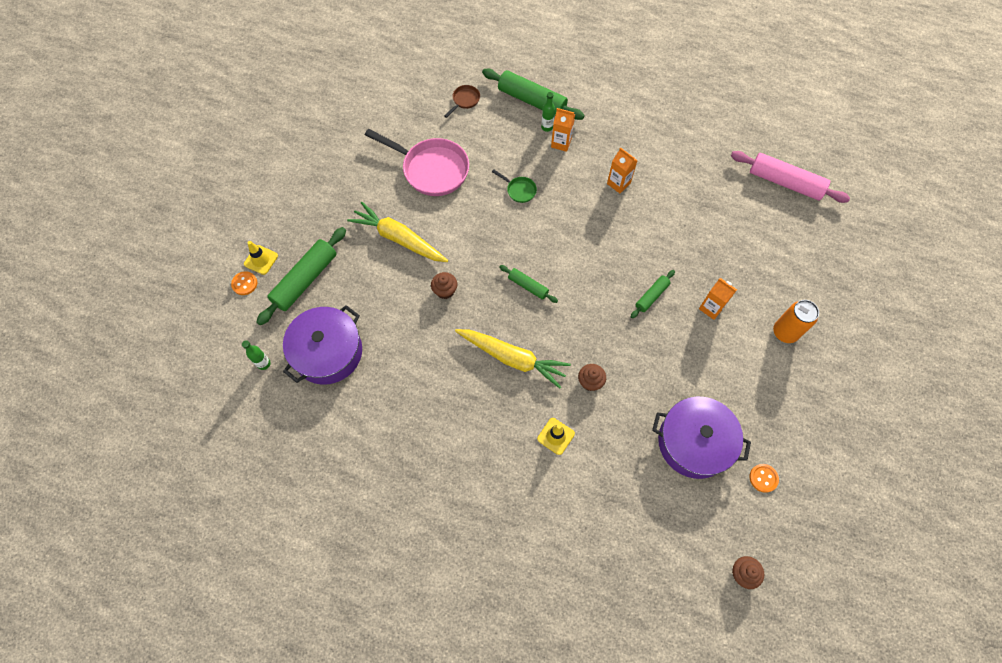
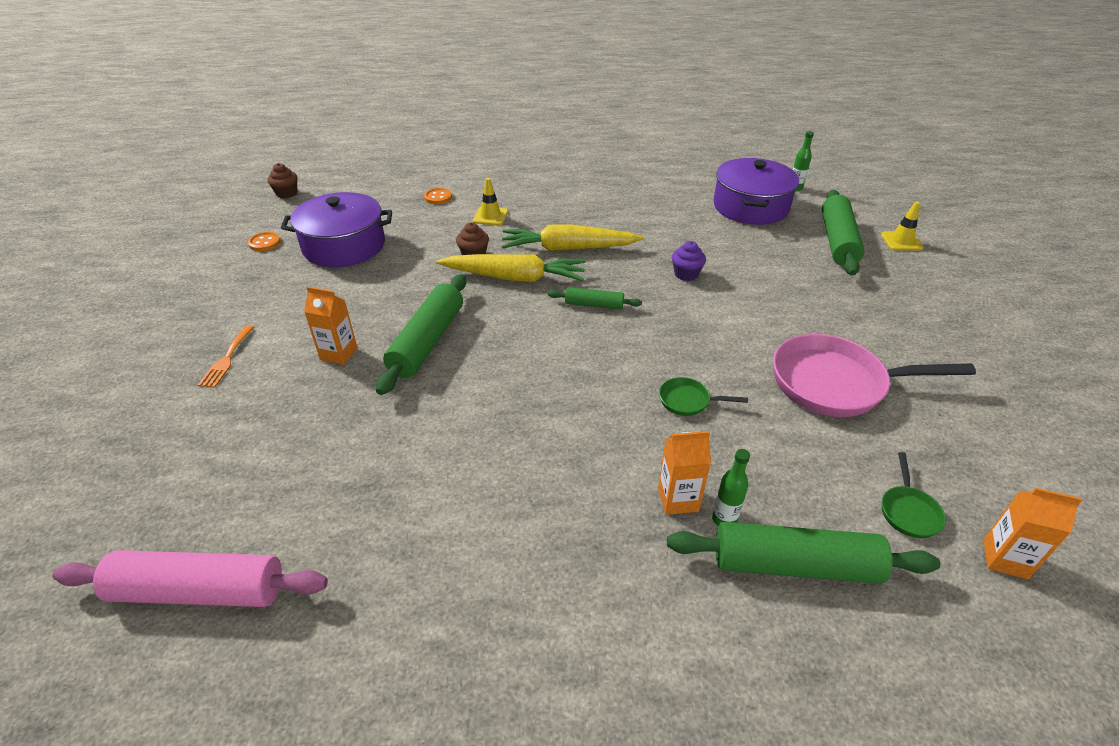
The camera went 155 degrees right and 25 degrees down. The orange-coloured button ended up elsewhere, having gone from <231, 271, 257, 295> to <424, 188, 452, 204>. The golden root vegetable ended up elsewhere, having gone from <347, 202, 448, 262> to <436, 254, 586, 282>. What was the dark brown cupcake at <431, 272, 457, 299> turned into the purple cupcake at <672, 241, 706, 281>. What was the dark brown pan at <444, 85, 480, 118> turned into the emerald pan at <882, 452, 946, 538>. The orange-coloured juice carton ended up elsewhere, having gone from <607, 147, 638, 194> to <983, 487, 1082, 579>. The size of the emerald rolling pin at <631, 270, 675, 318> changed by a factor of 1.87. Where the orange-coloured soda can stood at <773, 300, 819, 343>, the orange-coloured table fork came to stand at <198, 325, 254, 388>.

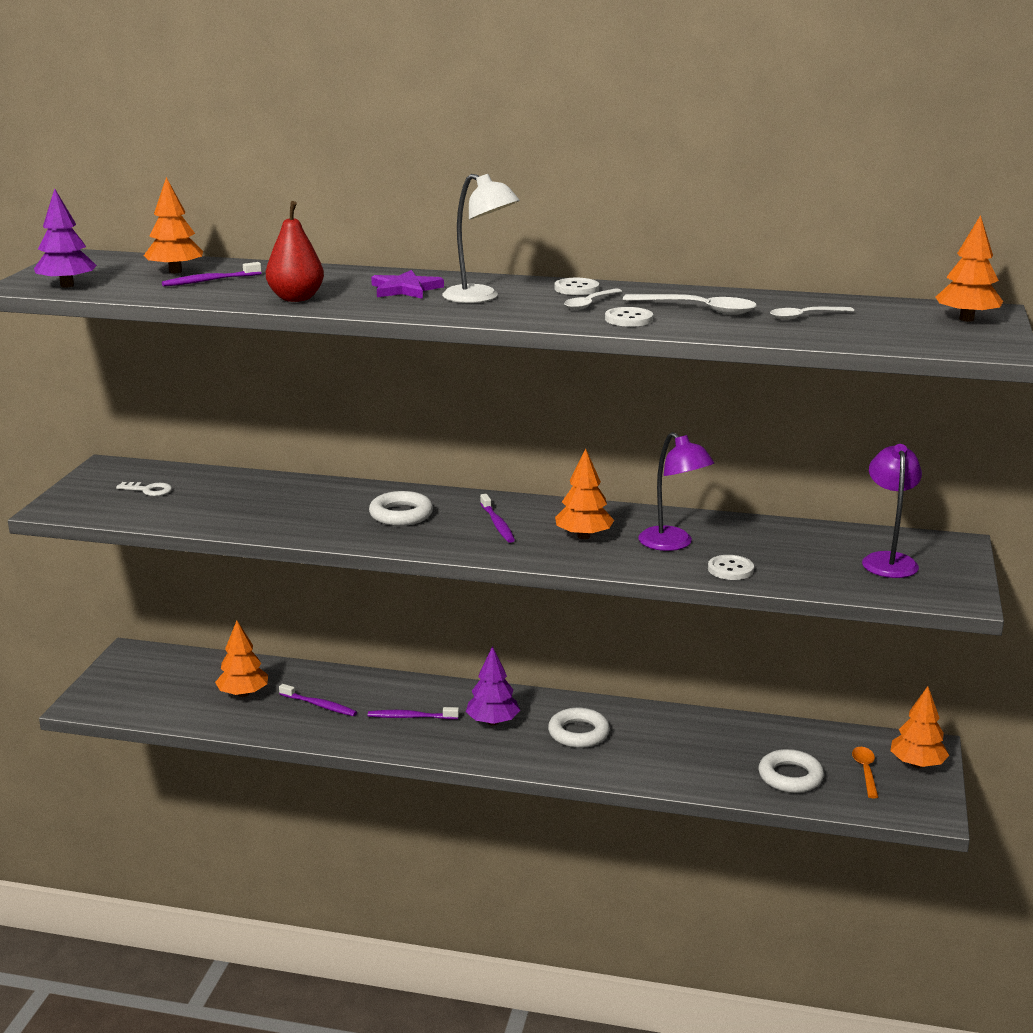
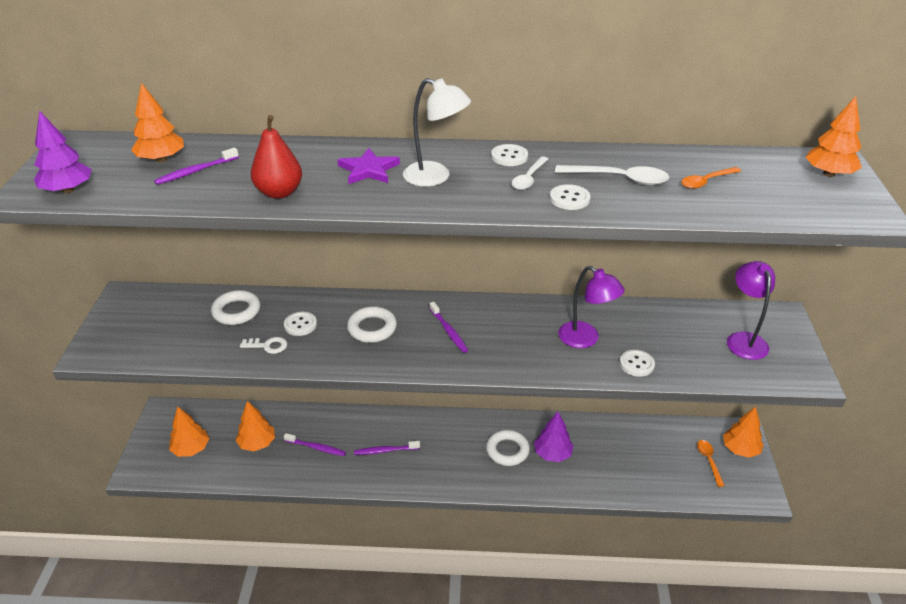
The camera went 10 degrees left and 15 degrees up. The white door key ended up elsewhere, having gone from <116, 482, 172, 496> to <240, 337, 287, 354>. The purple fir tree ended up elsewhere, having gone from <466, 646, 520, 725> to <534, 412, 574, 462>. The orange-coloured fir tree ended up elsewhere, having gone from <555, 449, 614, 539> to <169, 406, 209, 457>. The white ring ended up elsewhere, having gone from <758, 749, 824, 793> to <211, 290, 260, 325>. What was the white spoon at <770, 307, 854, 320> turned into the orange-coloured spoon at <681, 167, 741, 189>. The second view gained the white button at <284, 312, 317, 336>.

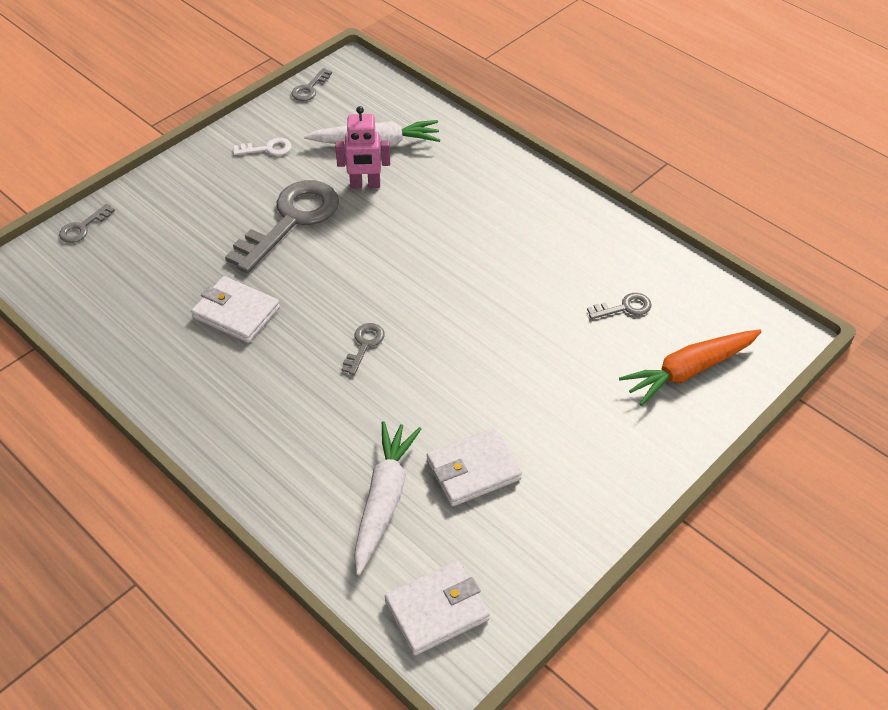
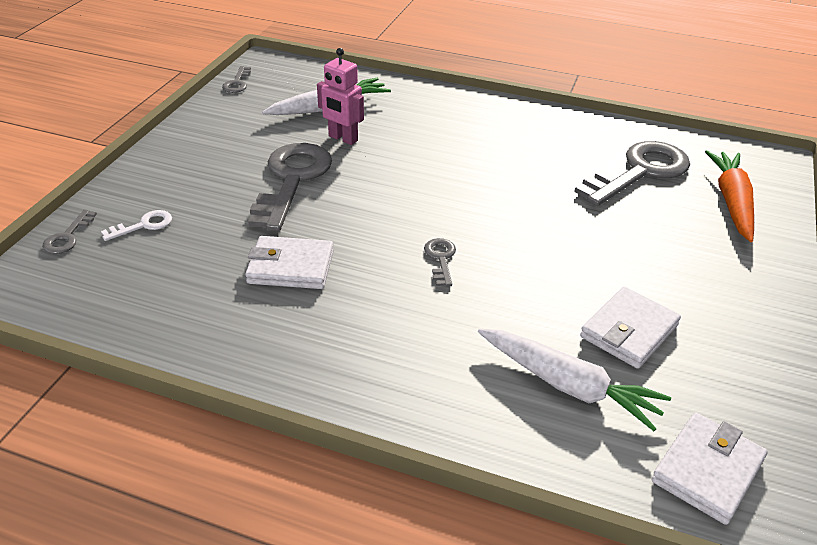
The camera went 25 degrees left and 10 degrees down. The white door key ended up elsewhere, having gone from <233, 138, 292, 156> to <101, 210, 172, 241>. The rosy robot figure at <335, 106, 390, 188> ended up facing another way, 60 degrees clockwise from before. The white root vegetable at <354, 421, 421, 575> ended up facing another way, 135 degrees clockwise from before. The size of the ash-grey door key at <587, 293, 652, 319> changed by a factor of 2.28. The orange-coloured root vegetable at <619, 330, 762, 406> ended up facing another way, 150 degrees clockwise from before.

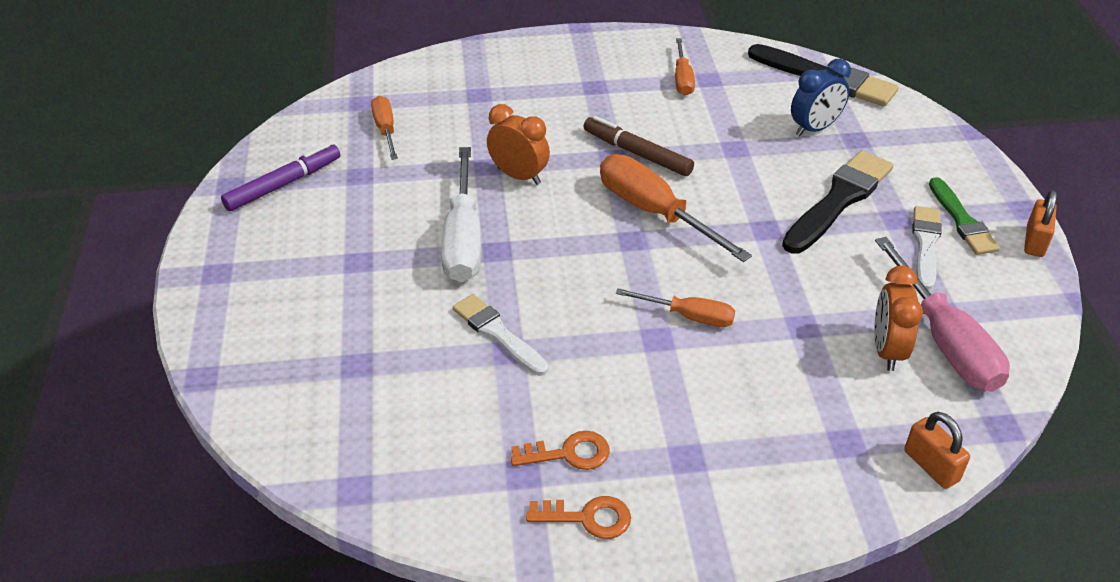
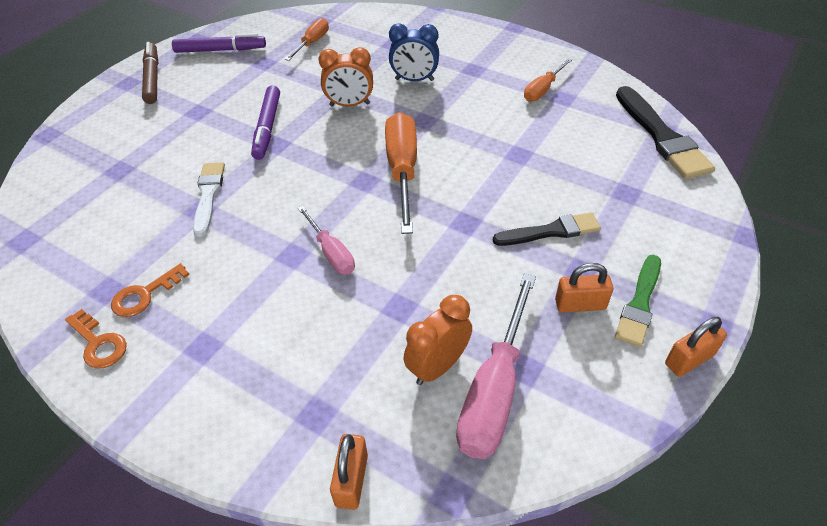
The camera went 40 degrees right and 5 degrees up. Where the white screwdriver stood at <441, 147, 481, 282>, the purple felt pen came to stand at <251, 85, 280, 160>. The orange-coloured bedside clock at <487, 104, 550, 185> ended up facing another way, 105 degrees clockwise from before. The orange-coloured door key at <511, 431, 610, 470> ended up facing another way, 105 degrees clockwise from before. The dark brown felt pen ended up elsewhere, having gone from <584, 116, 694, 176> to <142, 42, 159, 104>. What was the orange-coloured screwdriver at <616, 288, 735, 327> turned into the rosy screwdriver at <298, 206, 355, 275>. The size of the ebony paintbrush at <782, 150, 893, 253> changed by a factor of 0.64. The cobalt bedside clock ended up elsewhere, having gone from <791, 59, 851, 136> to <389, 23, 439, 81>. Where the white paintbrush stood at <912, 206, 942, 290>, the orange-coloured padlock came to stand at <555, 263, 613, 313>.

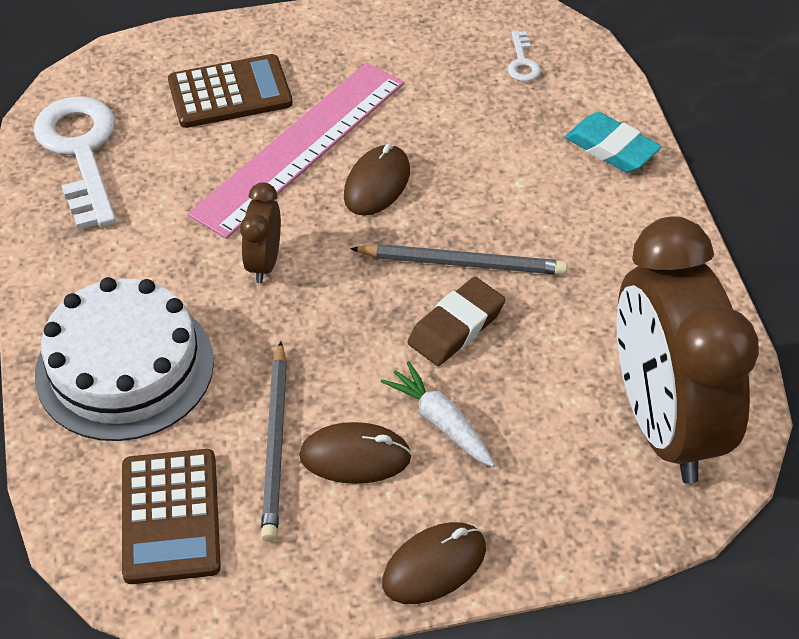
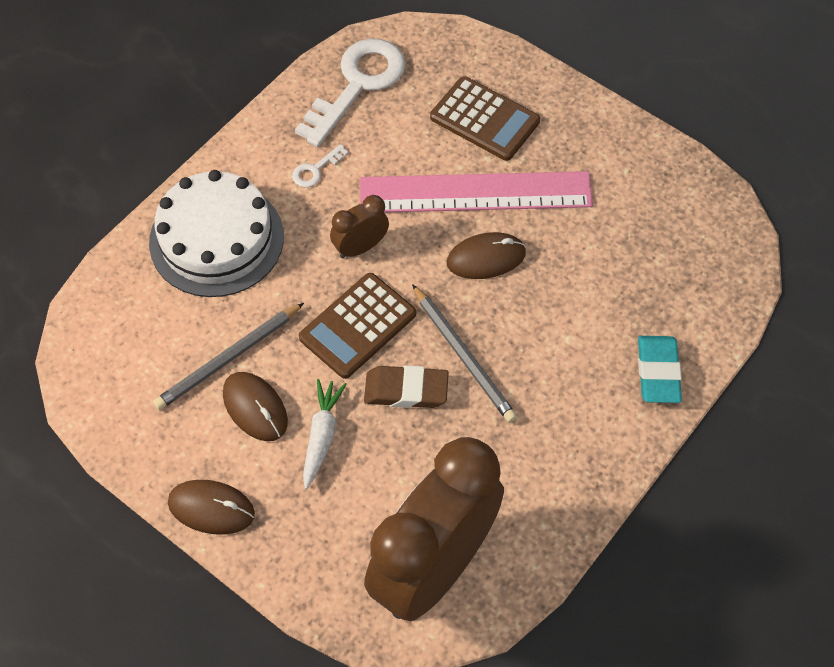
The camera went 50 degrees right and 10 degrees up. The dark brown pocket calculator ended up elsewhere, having gone from <122, 449, 221, 584> to <299, 273, 416, 379>. The white door key ended up elsewhere, having gone from <508, 31, 541, 82> to <292, 144, 348, 187>.

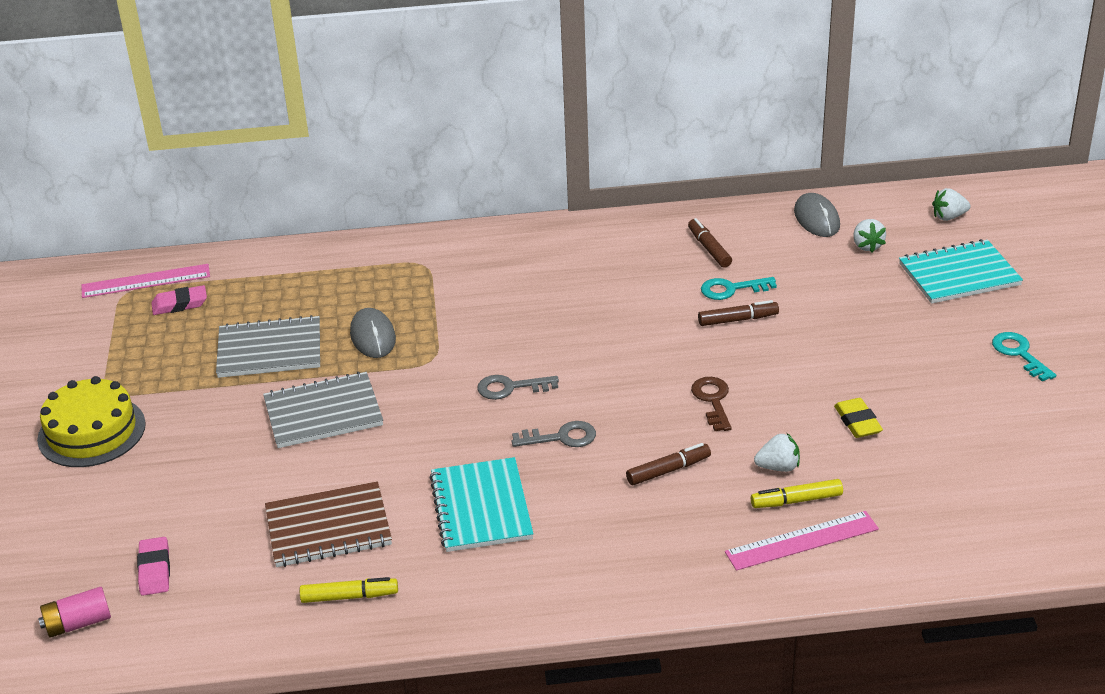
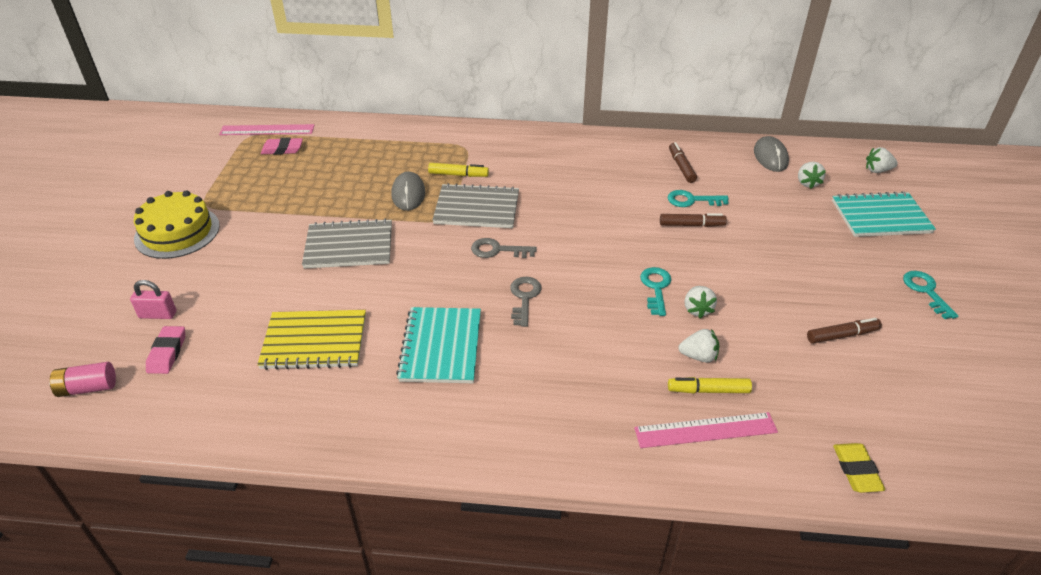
The camera went 10 degrees right and 5 degrees up. The ash-grey notepad ended up elsewhere, having gone from <216, 315, 320, 378> to <432, 183, 519, 228>. What was the dark brown notepad at <265, 481, 392, 567> turned into the golden notepad at <257, 310, 366, 370>. The golden felt pen ended up elsewhere, having gone from <300, 577, 398, 603> to <428, 163, 489, 177>. The ash-grey door key at <512, 421, 596, 447> ended up facing another way, 90 degrees counterclockwise from before. The dark brown felt pen ended up elsewhere, having gone from <626, 443, 711, 485> to <807, 318, 882, 344>. What was the dark brown door key at <691, 377, 732, 431> turned into the teal door key at <640, 267, 671, 316>. The golden pencil eraser ended up elsewhere, having gone from <834, 398, 883, 438> to <833, 443, 885, 493>. The second view gained the rosy padlock at <130, 280, 176, 319>. The second view gained the white strawberry at <685, 286, 717, 318>.

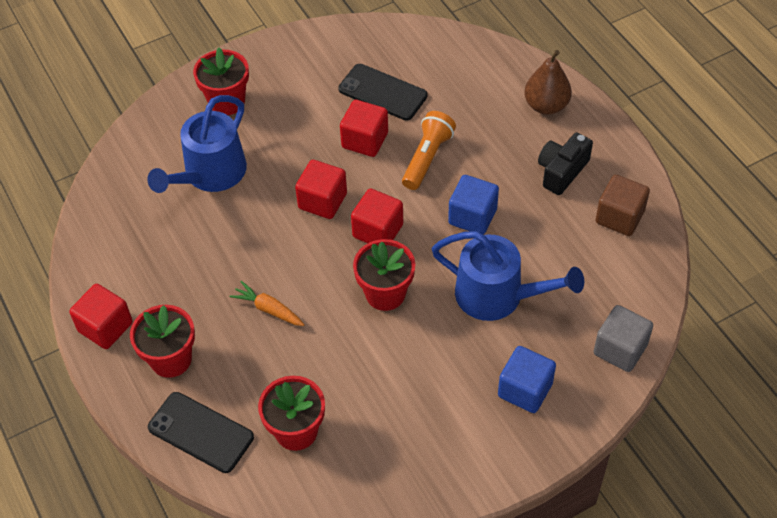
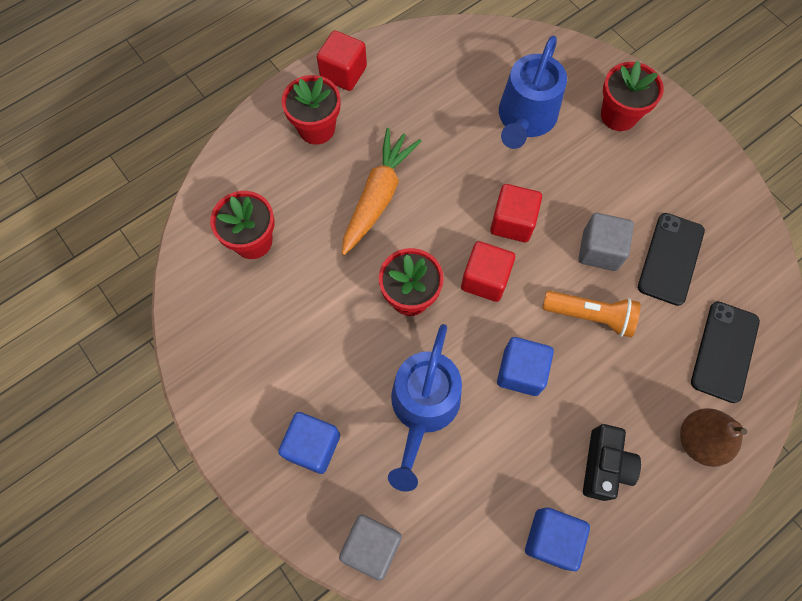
The camera went 80 degrees right and 15 degrees up. The cobalt watering pot at <147, 95, 247, 193> ended up facing another way, 90 degrees counterclockwise from before. The ebony mobile phone ended up elsewhere, having gone from <148, 392, 254, 473> to <691, 302, 760, 403>. The size of the orange-coloured root vegetable at <229, 281, 305, 326> changed by a factor of 1.84. What was the red block at <340, 100, 388, 157> turned into the ash-grey block at <579, 213, 634, 271>. The ebony compact camera at <538, 133, 593, 195> ended up facing another way, 75 degrees clockwise from before. What was the dark brown block at <596, 175, 650, 236> turned into the cobalt block at <525, 507, 590, 571>.

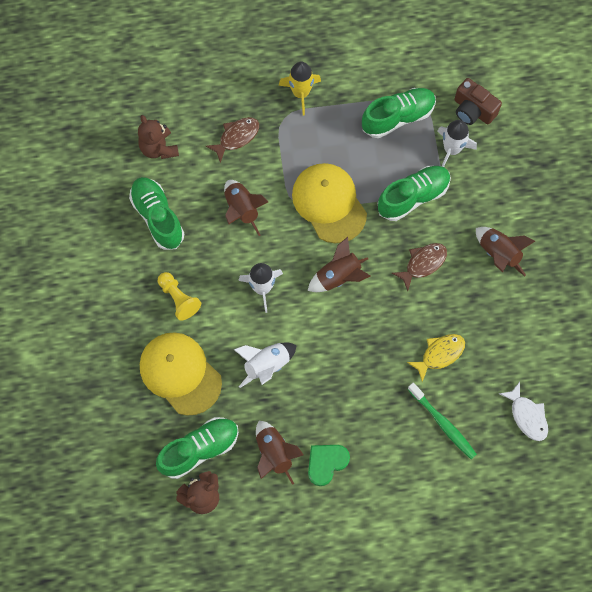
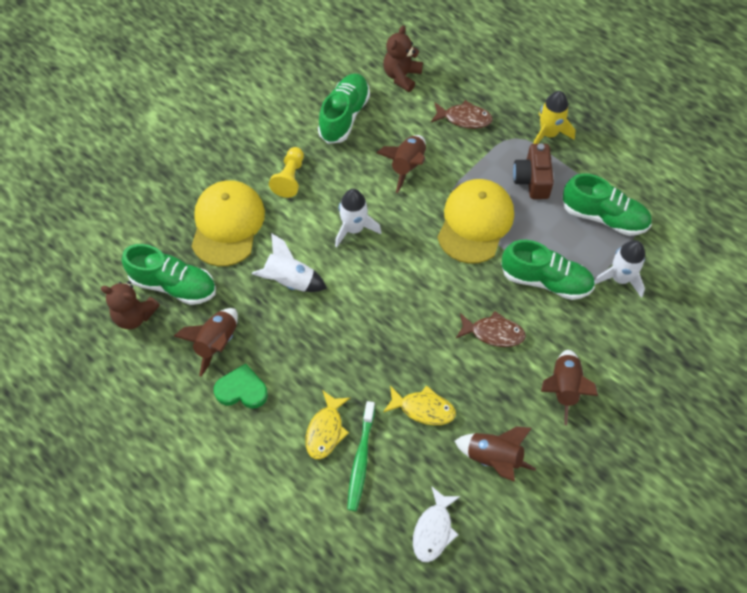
The camera went 50 degrees right and 10 degrees down. The dark brown rocket ended up elsewhere, having gone from <308, 237, 371, 292> to <455, 426, 536, 482>. The dark brown compact camera ended up elsewhere, having gone from <454, 78, 502, 125> to <513, 143, 554, 199>. The second view gained the golden toy fish at <305, 391, 350, 459>.

